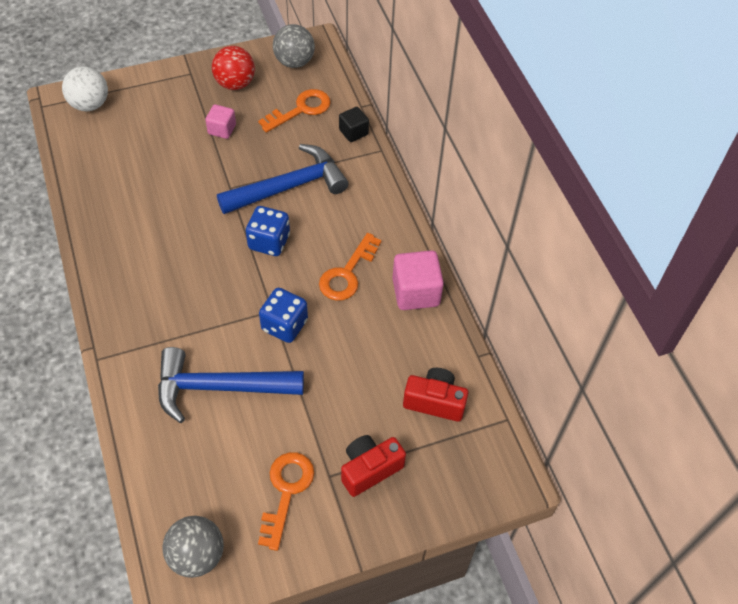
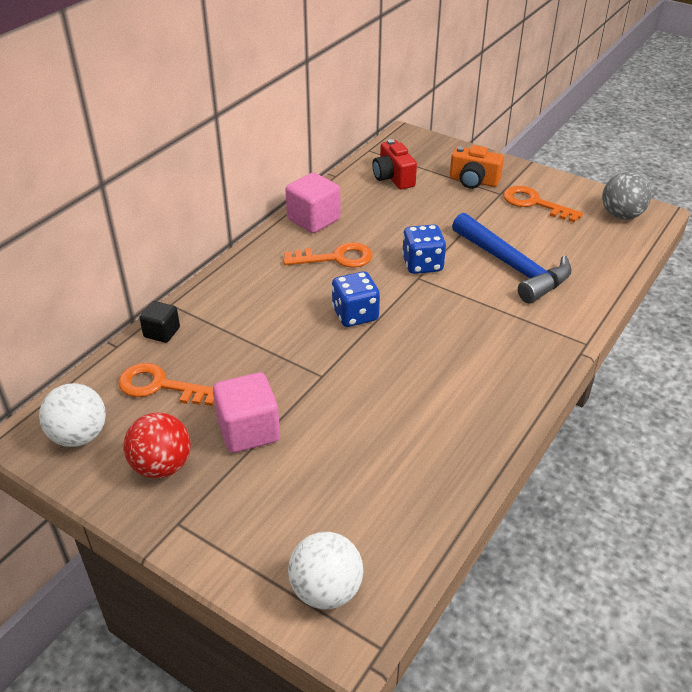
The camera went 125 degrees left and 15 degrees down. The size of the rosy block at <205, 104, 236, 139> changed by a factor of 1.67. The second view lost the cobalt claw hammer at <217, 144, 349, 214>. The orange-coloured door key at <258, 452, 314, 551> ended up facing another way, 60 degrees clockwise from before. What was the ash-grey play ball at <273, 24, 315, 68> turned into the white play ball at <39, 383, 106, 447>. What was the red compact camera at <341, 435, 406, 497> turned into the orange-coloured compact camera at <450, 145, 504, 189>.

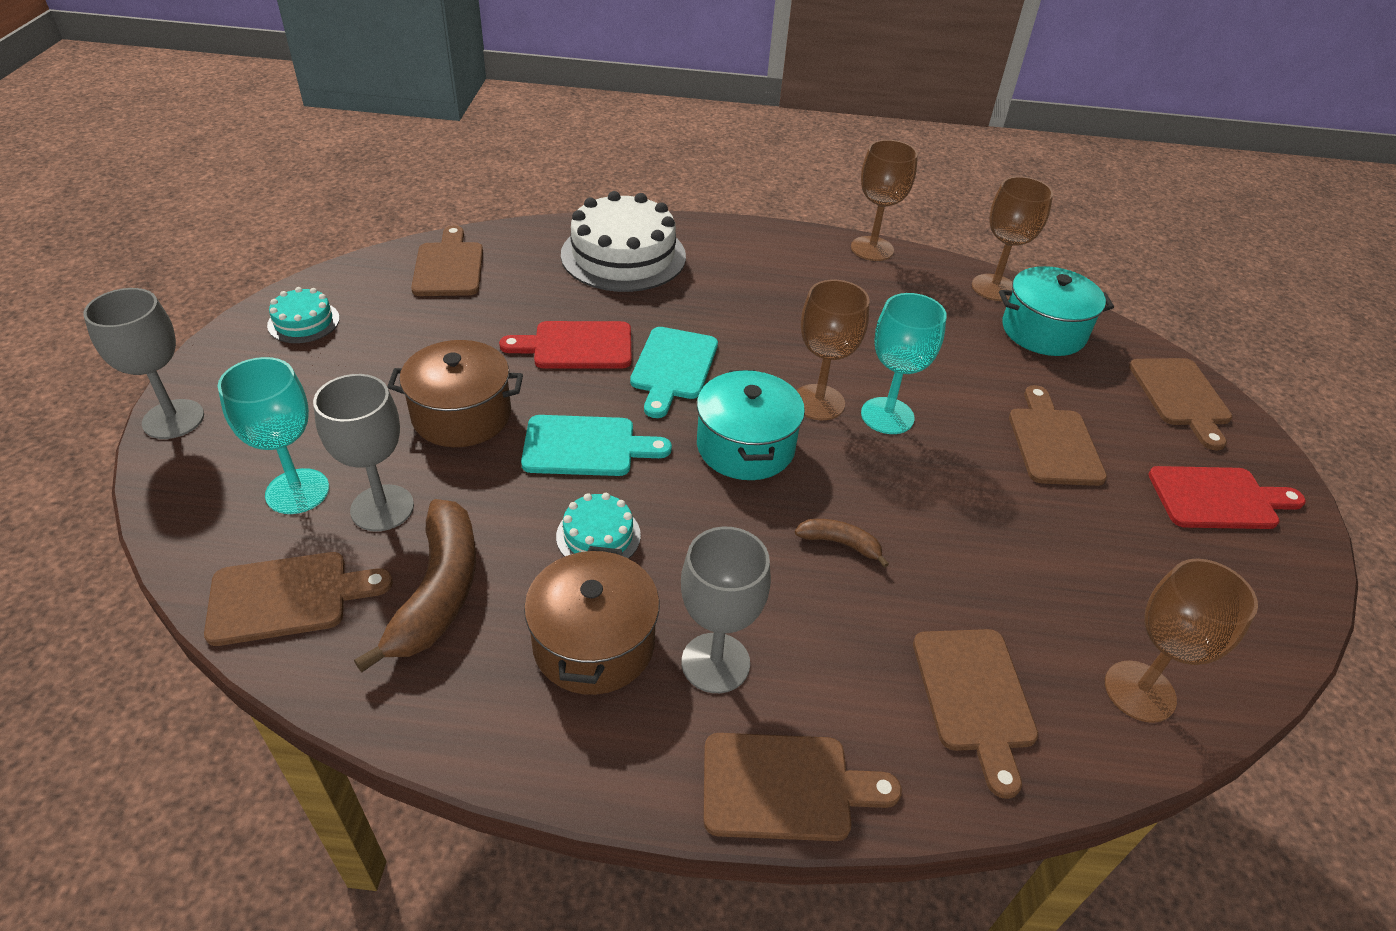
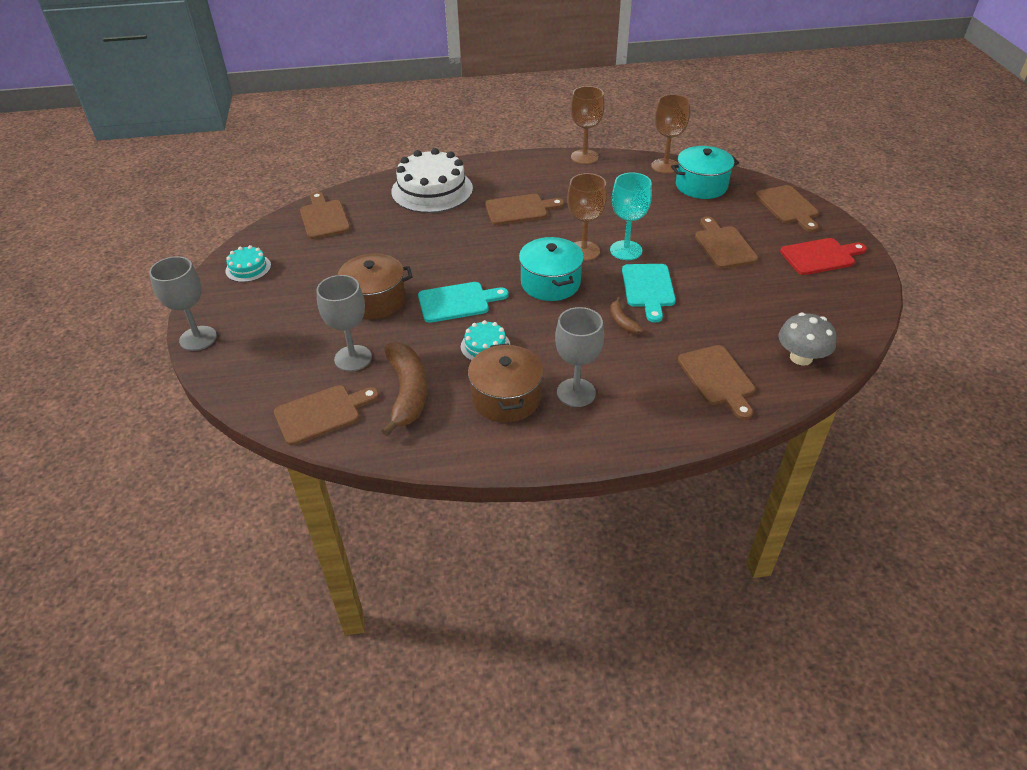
The camera went 10 degrees left and 0 degrees up. The second view lost the teal goblet at <218, 357, 329, 514>. The second view lost the red bread board at <499, 321, 632, 369>. The teal bread board ended up elsewhere, having gone from <630, 327, 718, 418> to <622, 264, 676, 323>. The dark brown bread board ended up elsewhere, having gone from <703, 733, 902, 841> to <485, 194, 564, 225>. The dark brown banana at <795, 519, 889, 568> ended up facing another way, 120 degrees counterclockwise from before. Where the dark brown goblet stood at <1105, 559, 1258, 723>, the ash-grey toadstool came to stand at <779, 313, 837, 366>.

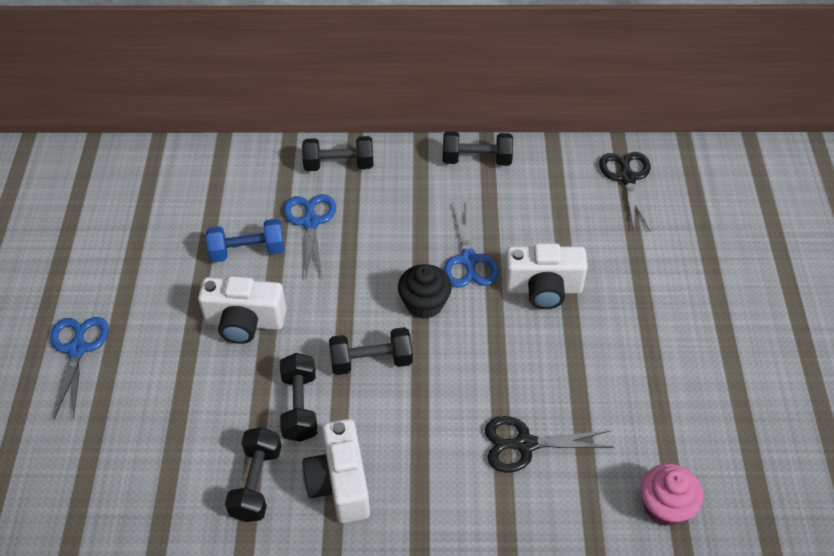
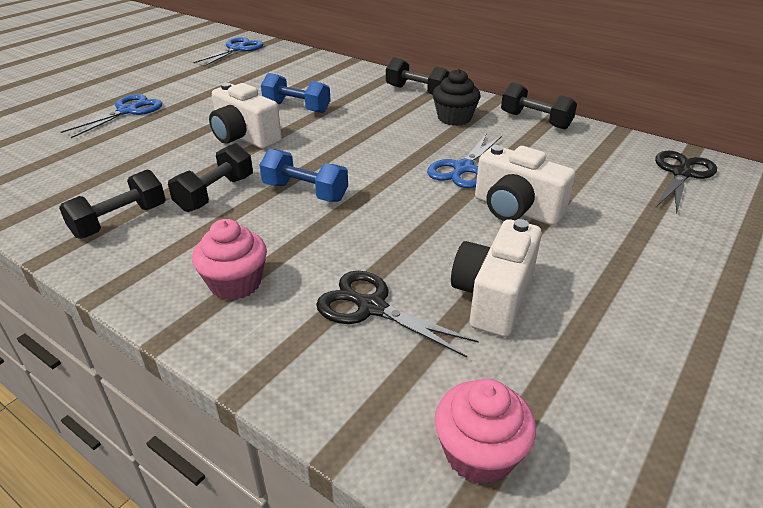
The camera went 35 degrees right and 15 degrees down. The cobalt scissors ended up elsewhere, having gone from <283, 194, 336, 280> to <194, 37, 263, 66>. The white compact camera ended up elsewhere, having gone from <302, 419, 370, 523> to <451, 219, 542, 337>. What was the ebony dumbbell at <329, 327, 413, 375> turned into the cobalt dumbbell at <260, 149, 348, 202>. The ebony cupcake ended up elsewhere, having gone from <398, 264, 452, 319> to <433, 69, 480, 126>. The second view gained the rosy cupcake at <192, 219, 267, 300>.

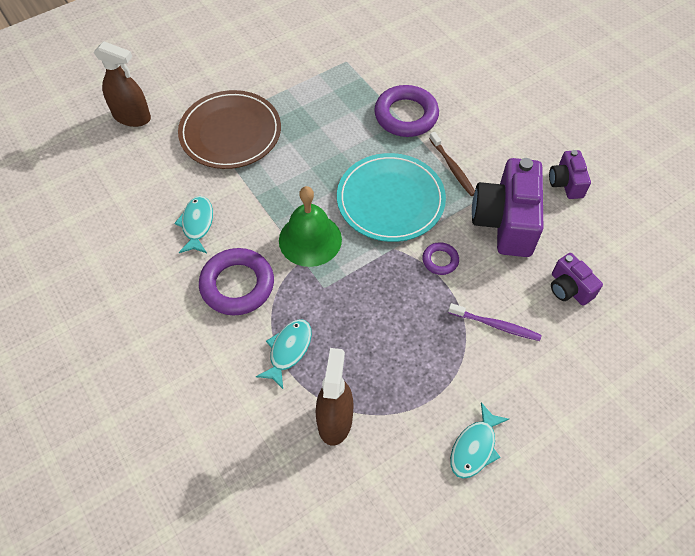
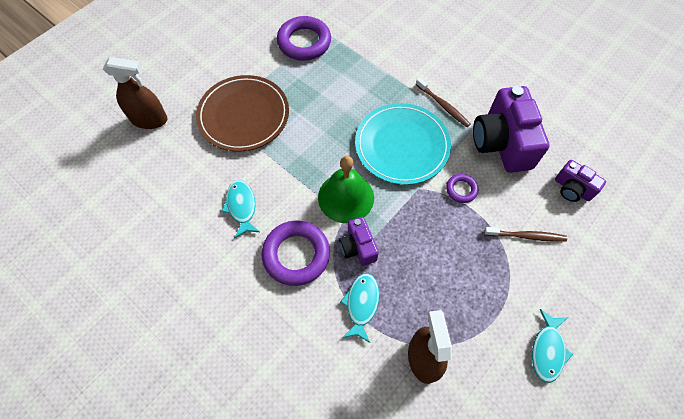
The camera went 15 degrees left and 5 degrees up. The purple ring ended up elsewhere, having gone from <374, 85, 439, 137> to <277, 16, 331, 61>. What was the purple toothbrush at <448, 303, 542, 341> turned into the dark brown toothbrush at <484, 227, 567, 242>. The purple compact camera ended up elsewhere, having gone from <549, 150, 591, 199> to <339, 217, 379, 266>.

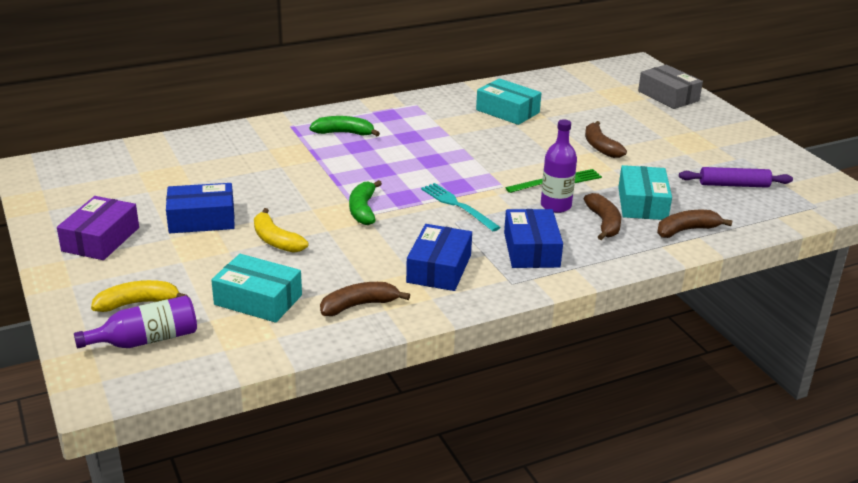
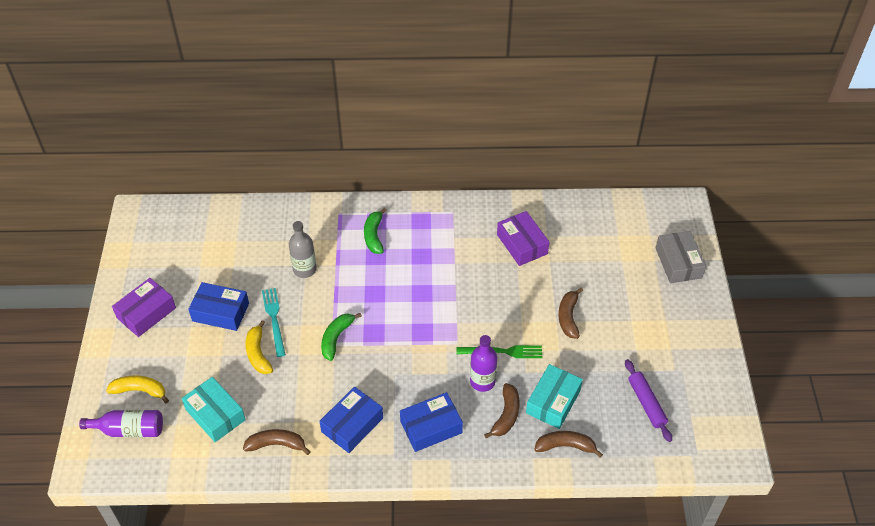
The camera went 25 degrees right and 20 degrees up. The emerald banana at <310, 116, 380, 136> ended up facing another way, 120 degrees counterclockwise from before. The teal table fork ended up elsewhere, having gone from <421, 183, 501, 231> to <262, 288, 286, 357>. What was the teal box at <476, 78, 541, 125> turned into the purple box at <497, 211, 550, 266>. The cobalt box at <504, 209, 563, 268> ended up facing another way, 45 degrees clockwise from before. The purple rolling pin at <679, 167, 793, 188> ended up facing another way, 45 degrees clockwise from before. The second view gained the ash-grey drink bottle at <289, 221, 317, 278>.

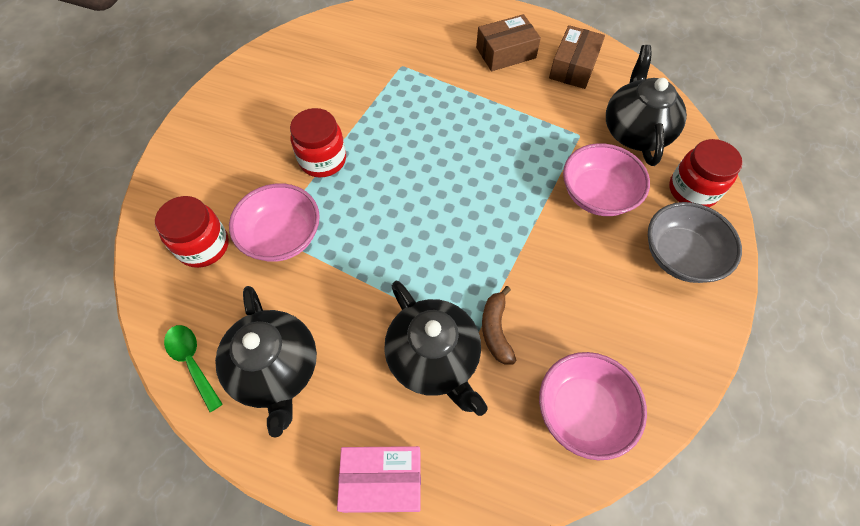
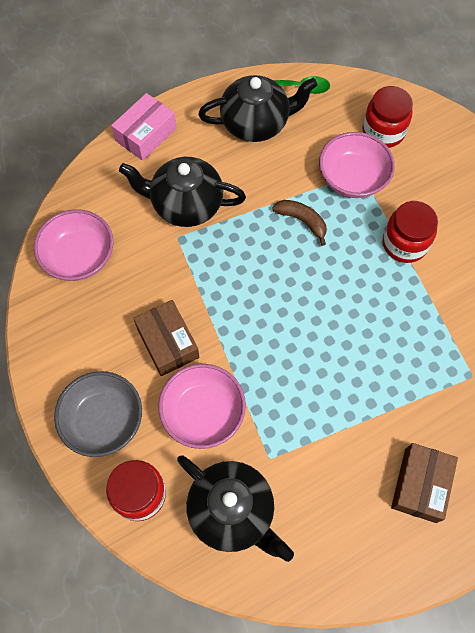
The camera went 130 degrees right and 5 degrees up. The ebony tea pot at <215, 286, 317, 437> ended up facing another way, 150 degrees clockwise from before. The dark brown banana ended up elsewhere, having gone from <482, 286, 516, 365> to <272, 200, 327, 246>. The dark brown box ended up elsewhere, having gone from <549, 25, 605, 89> to <133, 300, 200, 376>.

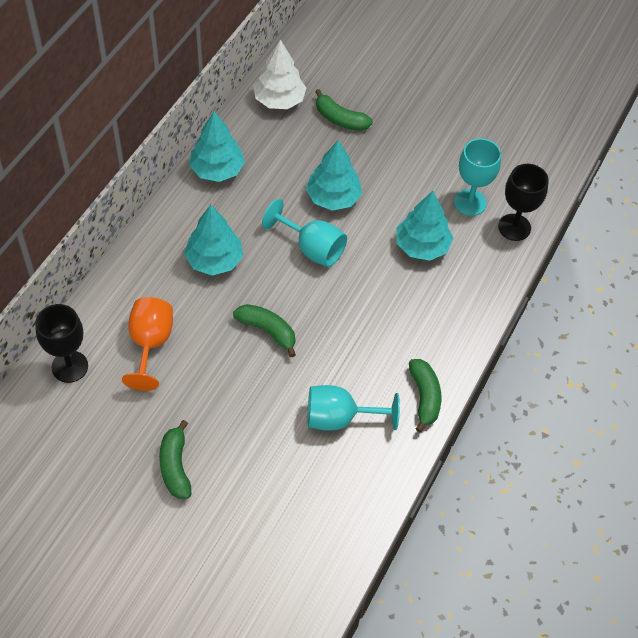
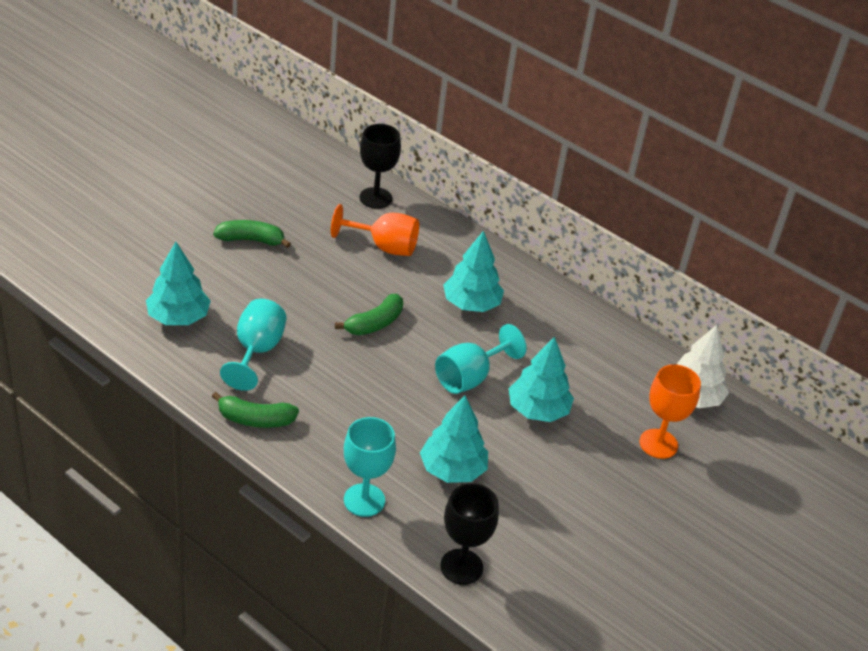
The camera went 100 degrees right and 15 degrees down. The teal fir tree ended up elsewhere, having gone from <189, 111, 245, 182> to <146, 242, 211, 325>. Where the emerald banana stood at <315, 89, 373, 131>, the orange-coloured goblet came to stand at <640, 364, 701, 459>. The teal goblet ended up elsewhere, having gone from <454, 139, 501, 216> to <344, 417, 396, 517>.

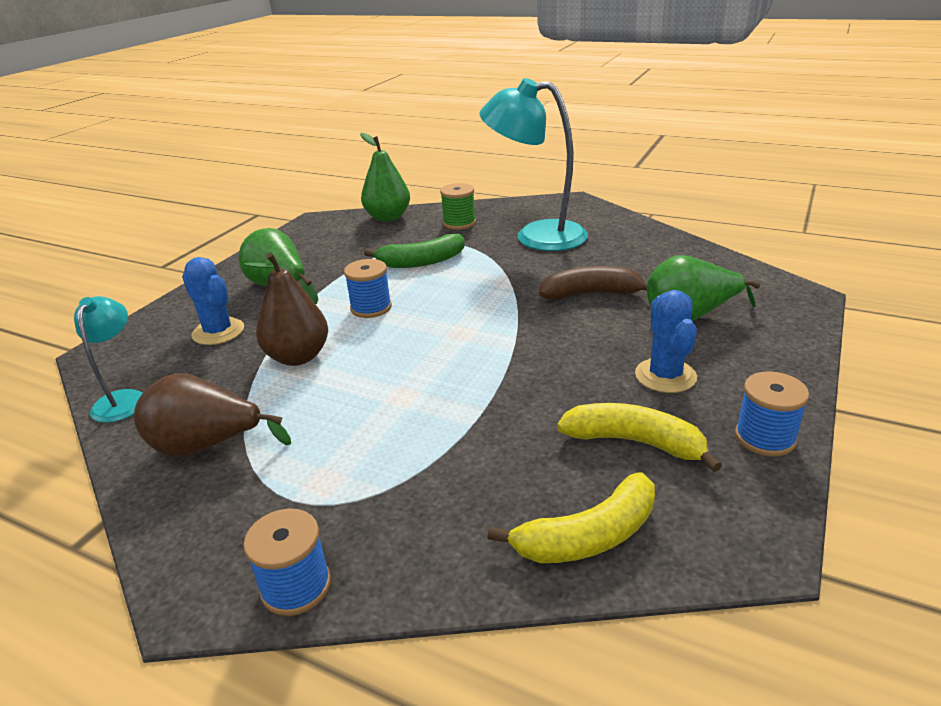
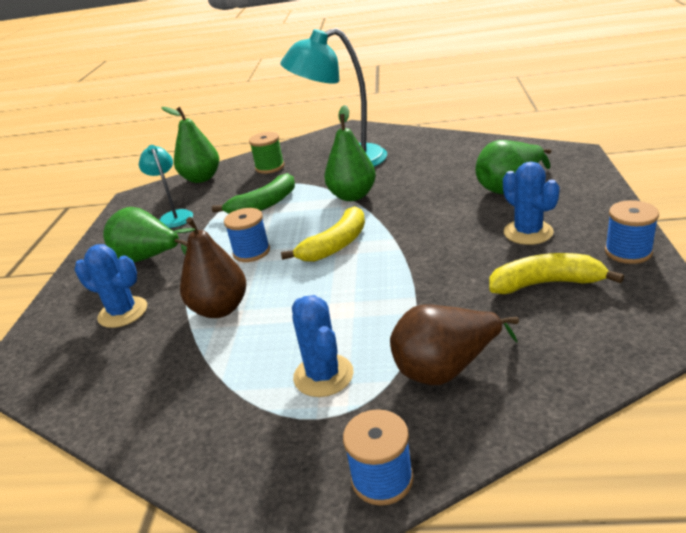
The camera went 20 degrees left and 0 degrees up. The teal lamp ended up elsewhere, having gone from <74, 296, 143, 423> to <139, 145, 193, 228>. The dark brown pear fruit ended up elsewhere, having gone from <134, 373, 291, 457> to <390, 305, 519, 385>. The golden banana ended up elsewhere, having gone from <487, 472, 655, 563> to <281, 206, 365, 262>. The second view lost the dark brown banana at <539, 266, 647, 300>. The second view gained the cobalt saguaro cactus at <292, 295, 353, 397>. The second view gained the emerald pear fruit at <324, 105, 376, 201>.

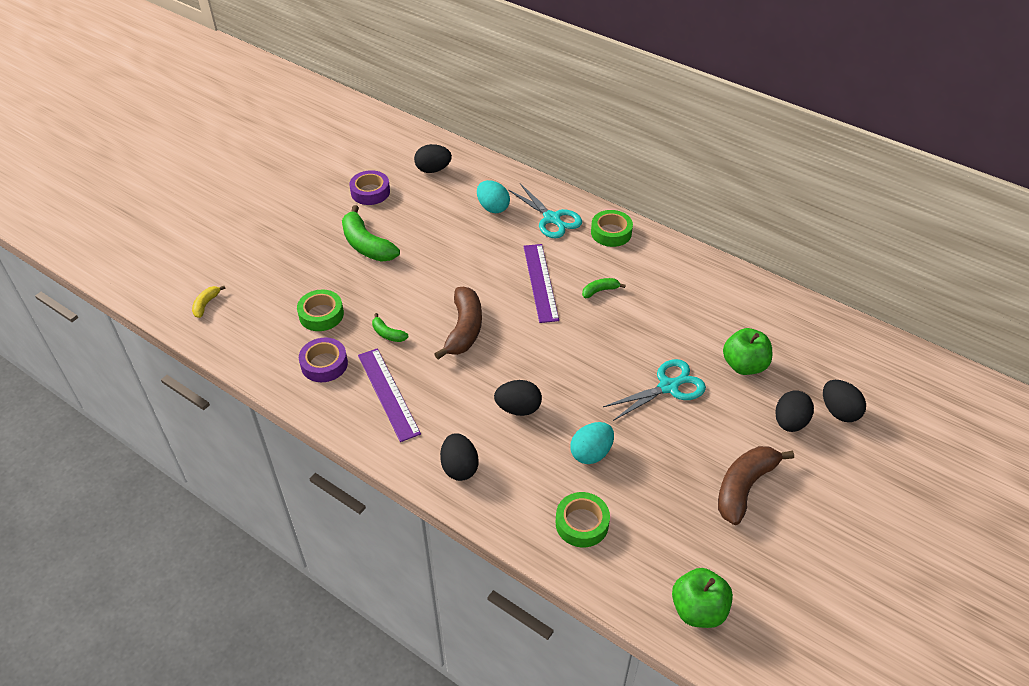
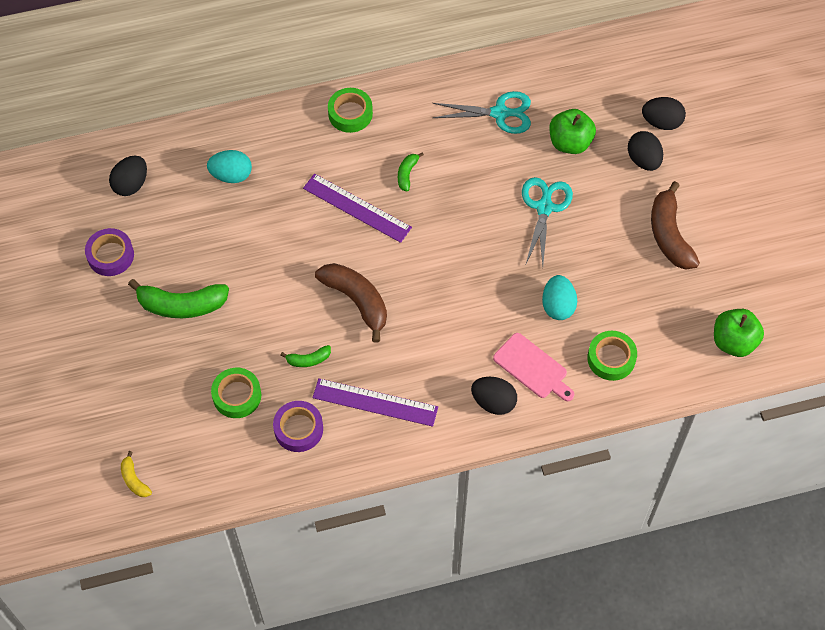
The camera went 50 degrees left and 15 degrees up. The second view lost the ebony egg shape at <494, 380, 542, 416>. The teal scissors ended up elsewhere, having gone from <508, 183, 582, 239> to <433, 91, 531, 134>. The second view gained the rosy bread board at <493, 333, 574, 401>.

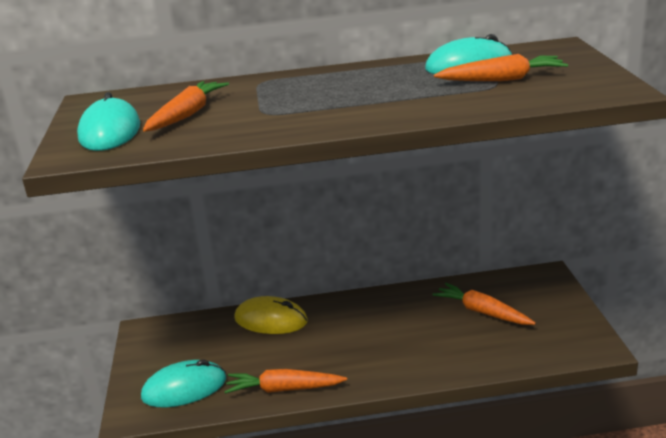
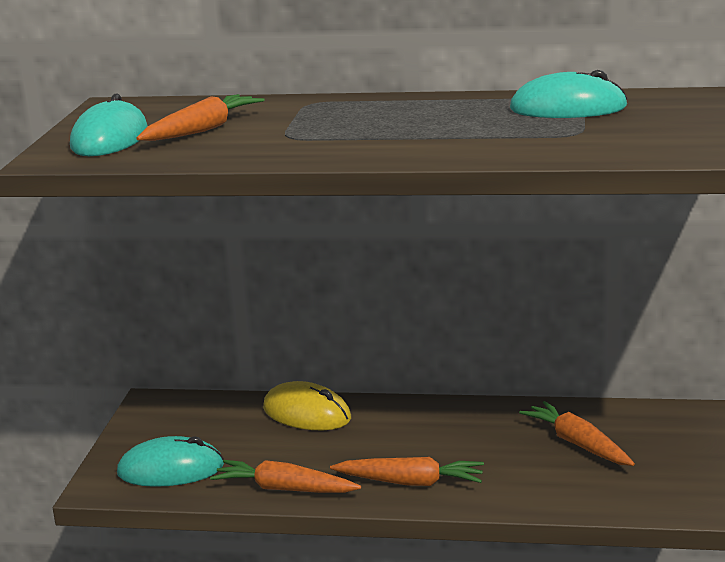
The camera went 15 degrees right and 5 degrees down. The orange-coloured root vegetable ended up elsewhere, having gone from <434, 54, 568, 81> to <330, 457, 484, 486>.

